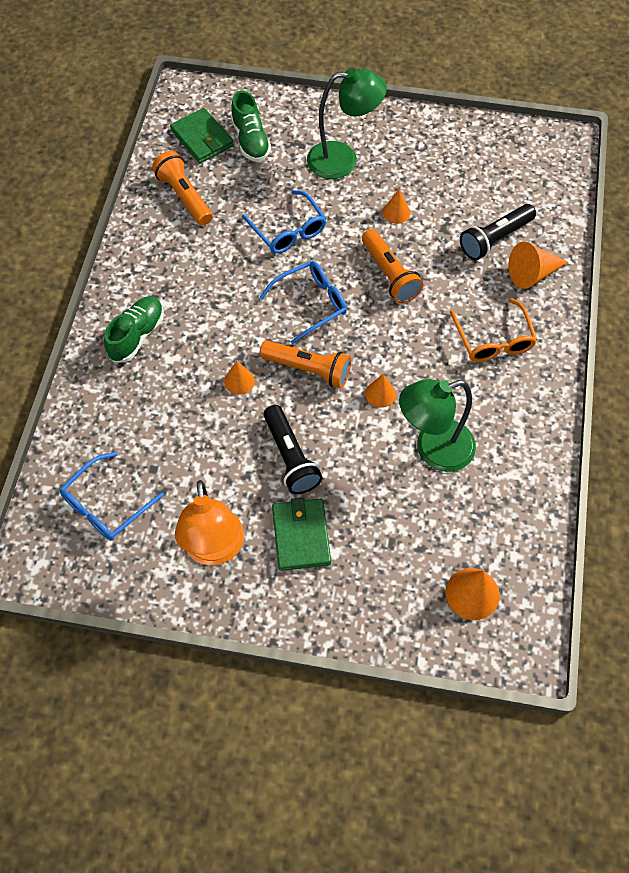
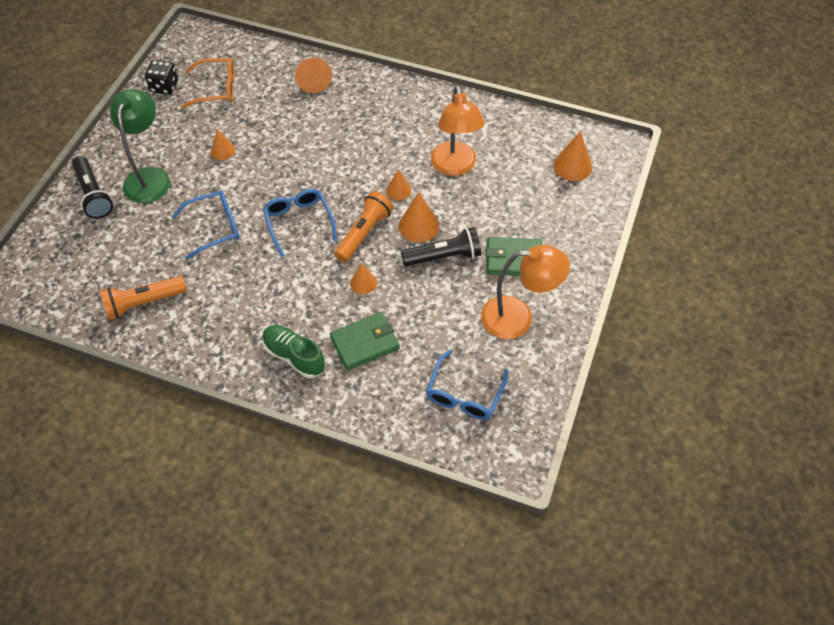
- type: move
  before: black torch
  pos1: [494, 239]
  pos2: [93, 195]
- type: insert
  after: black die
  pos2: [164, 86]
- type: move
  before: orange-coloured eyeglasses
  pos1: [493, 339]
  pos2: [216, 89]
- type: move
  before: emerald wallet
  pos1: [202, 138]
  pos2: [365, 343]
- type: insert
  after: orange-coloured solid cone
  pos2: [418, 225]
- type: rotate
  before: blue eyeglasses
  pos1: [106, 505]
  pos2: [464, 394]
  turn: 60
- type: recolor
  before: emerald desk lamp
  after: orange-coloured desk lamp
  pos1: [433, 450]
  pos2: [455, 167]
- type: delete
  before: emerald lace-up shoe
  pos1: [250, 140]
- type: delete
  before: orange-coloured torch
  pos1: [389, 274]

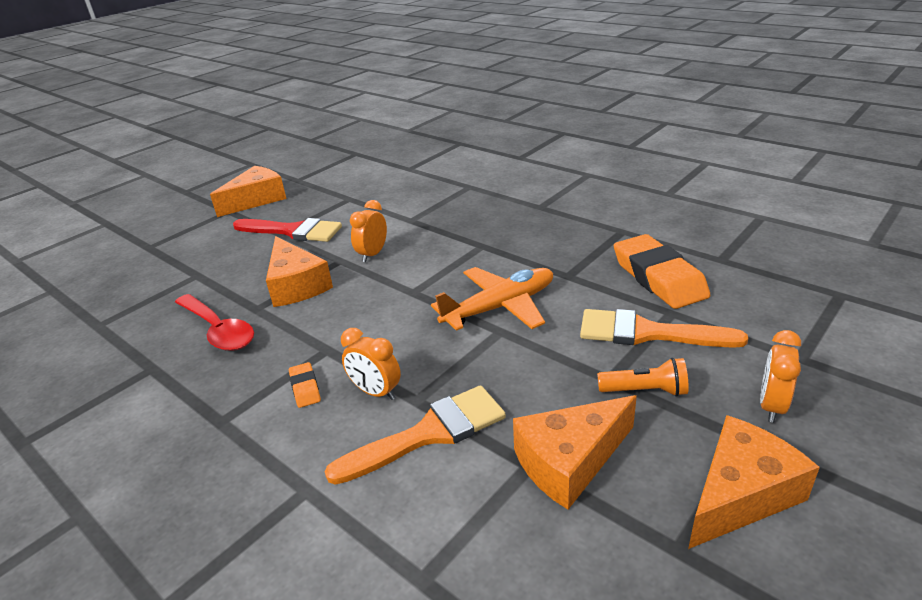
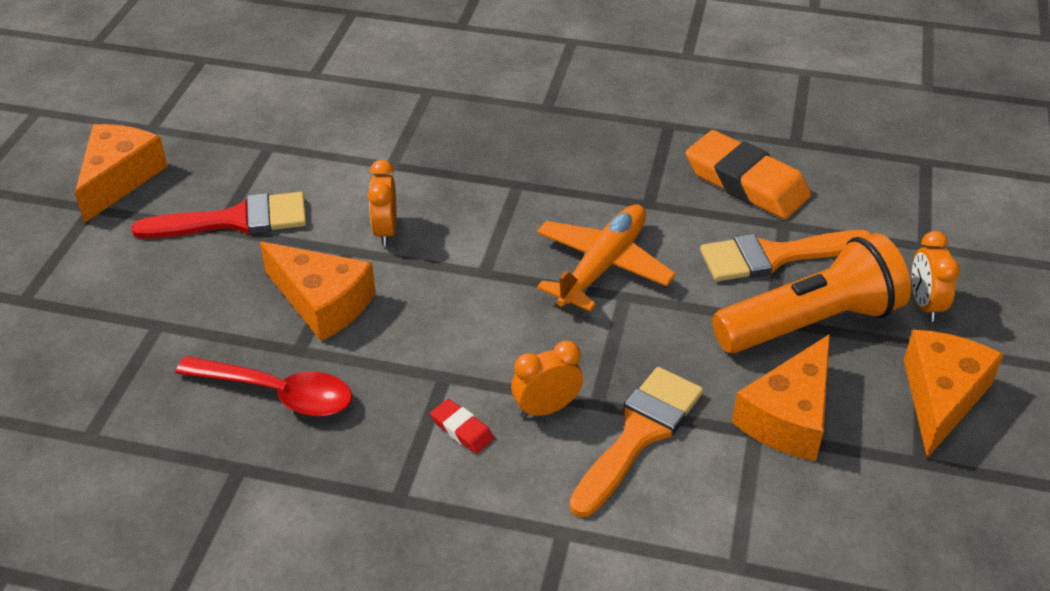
- type: recolor
  before: orange-coloured gum eraser
  after: red gum eraser
  pos1: [305, 388]
  pos2: [462, 429]
- type: rotate
  before: orange-coloured clock
  pos1: [376, 392]
  pos2: [546, 408]
  turn: 150
- type: resize
  before: orange-coloured torch
  pos1: [645, 391]
  pos2: [811, 323]
  scale: 2.11

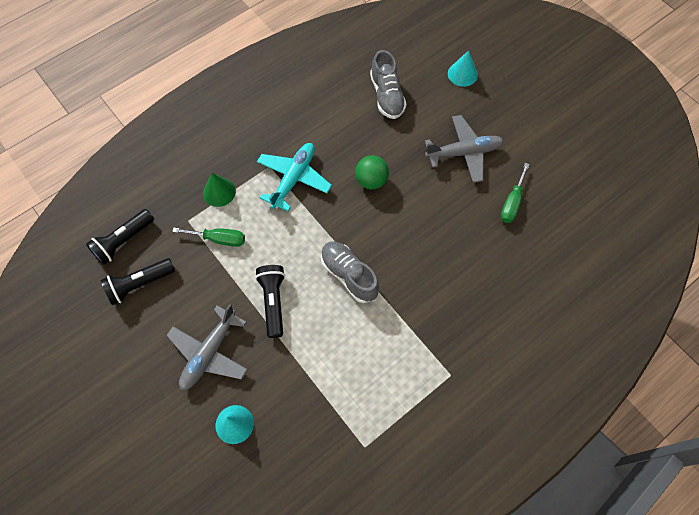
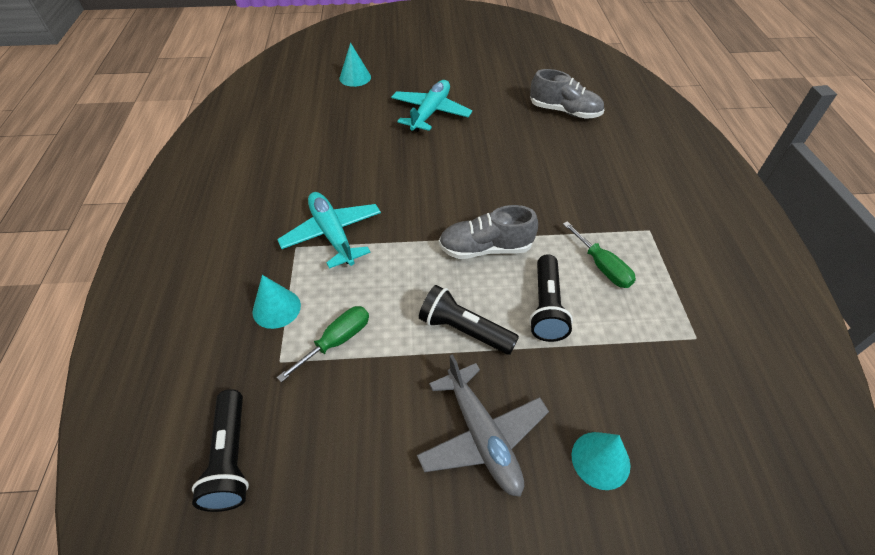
- type: recolor
  before: emerald solid cone
  after: teal solid cone
  pos1: [219, 192]
  pos2: [276, 308]
- type: recolor
  before: gray aeroplane
  after: teal aeroplane
  pos1: [464, 153]
  pos2: [430, 112]
- type: move
  before: black torch
  pos1: [139, 284]
  pos2: [546, 307]
- type: move
  before: gray lace-up shoe
  pos1: [387, 96]
  pos2: [564, 111]
- type: move
  before: emerald screwdriver
  pos1: [512, 203]
  pos2: [602, 267]
- type: delete
  before: emerald sphere
  pos1: [371, 181]

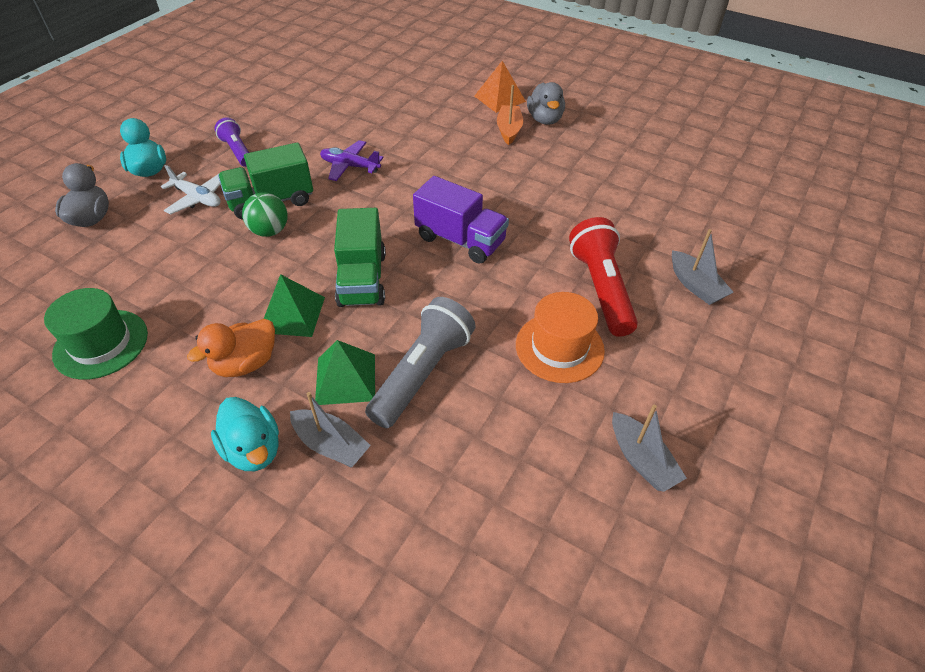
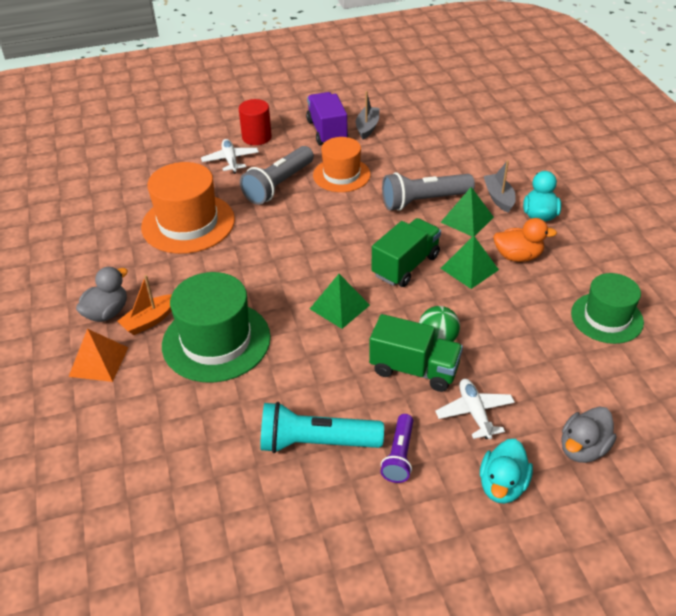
- type: insert
  after: orange-coloured tall hat
  pos2: [188, 223]
- type: insert
  after: emerald tall hat
  pos2: [216, 341]
- type: replace
  before: gray boat
  after: pure white aeroplane
  pos1: [695, 285]
  pos2: [230, 160]
- type: insert
  after: red cylinder shape
  pos2: [256, 137]
- type: recolor
  before: red torch
  after: gray torch
  pos1: [601, 288]
  pos2: [278, 185]
- type: insert
  after: teal torch
  pos2: [316, 442]
- type: move
  before: royal purple truck
  pos1: [460, 240]
  pos2: [327, 131]
- type: insert
  after: emerald solid pyramid
  pos2: [339, 307]
- type: delete
  before: royal purple aeroplane
  pos1: [350, 166]

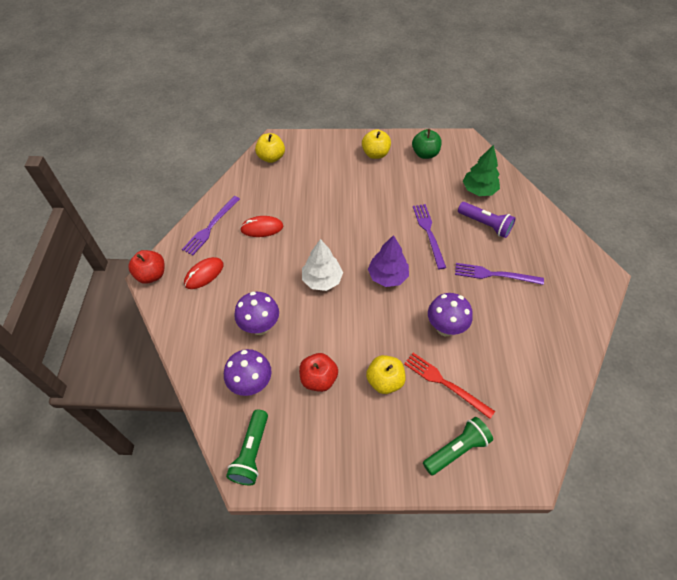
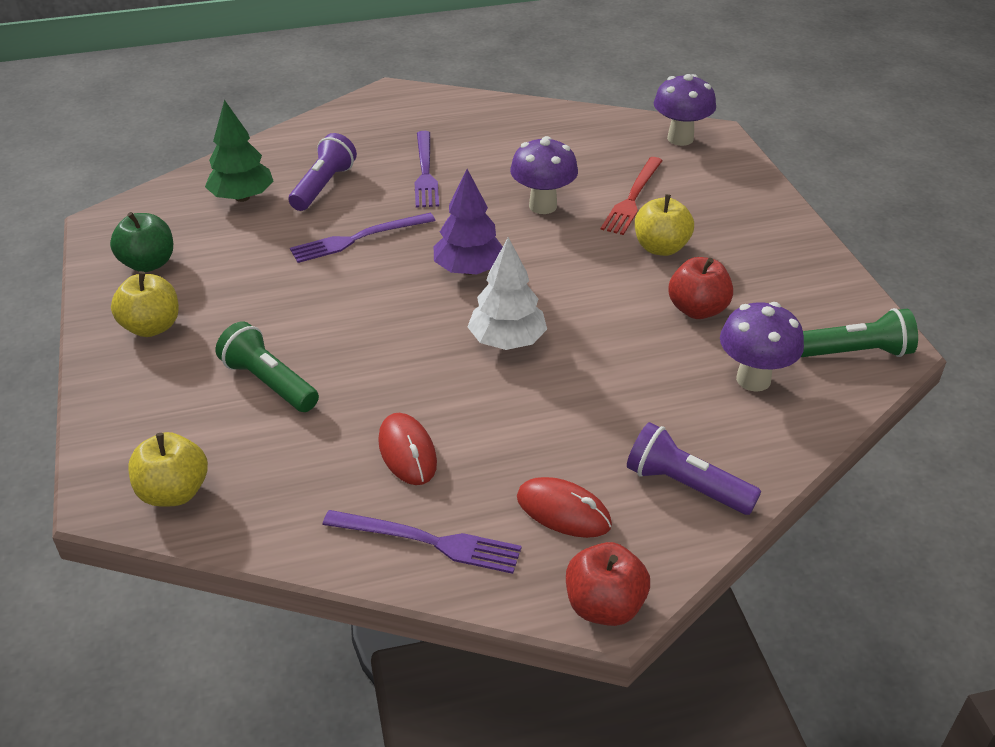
- type: move
  before: emerald torch
  pos1: [456, 449]
  pos2: [269, 383]
- type: insert
  after: royal purple torch
  pos2: [685, 485]
- type: move
  before: royal purple toadstool
  pos1: [260, 327]
  pos2: [680, 139]

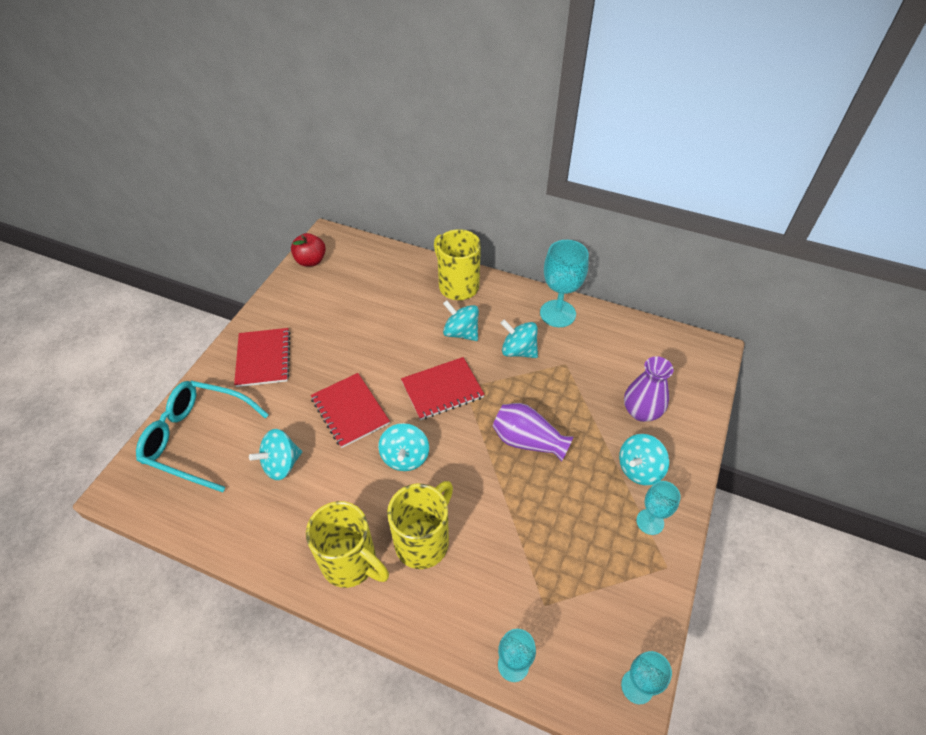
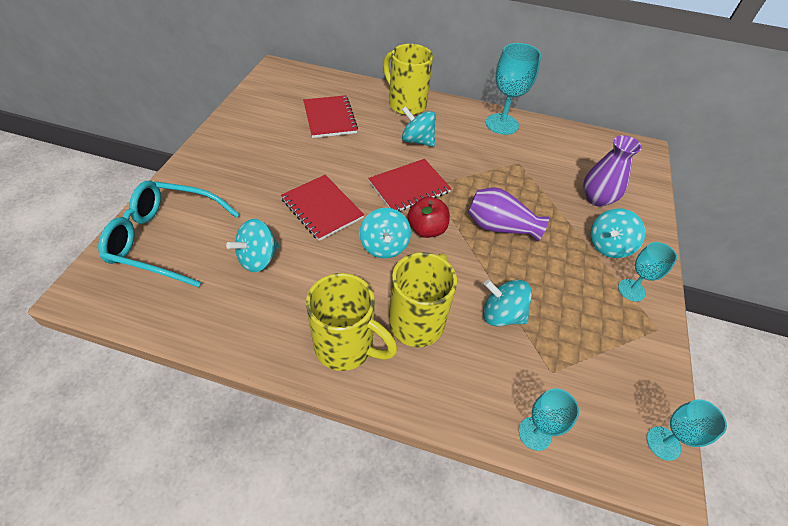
- type: move
  before: red notepad
  pos1: [263, 358]
  pos2: [329, 118]
- type: move
  before: red toy apple
  pos1: [311, 261]
  pos2: [427, 229]
- type: move
  before: teal toy top
  pos1: [518, 351]
  pos2: [501, 315]

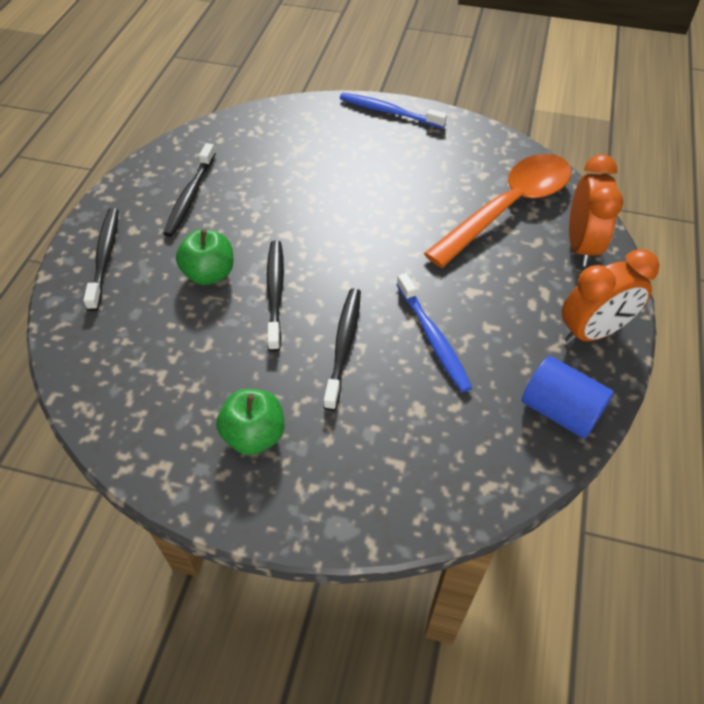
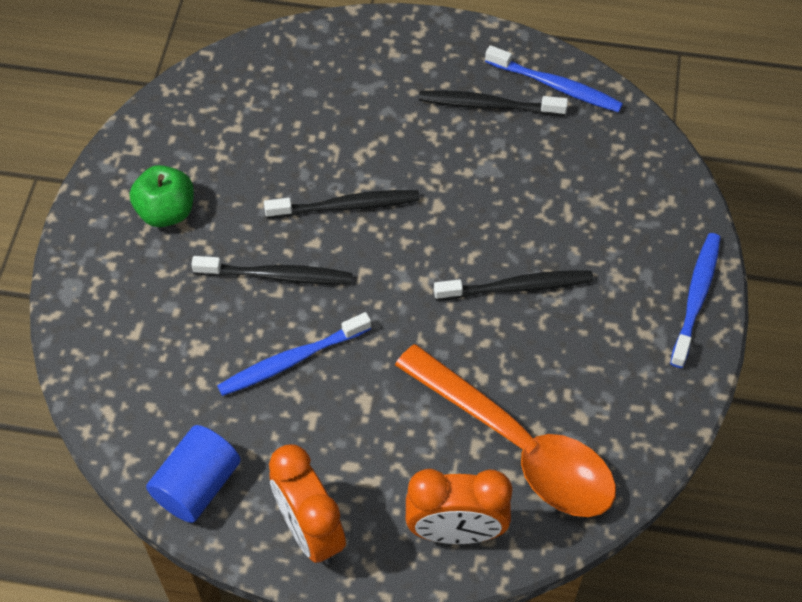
- type: move
  before: black dental brush
  pos1: [105, 257]
  pos2: [516, 287]
- type: insert
  after: blue dental brush
  pos2: [555, 86]
- type: delete
  before: emerald toy apple
  pos1: [209, 274]

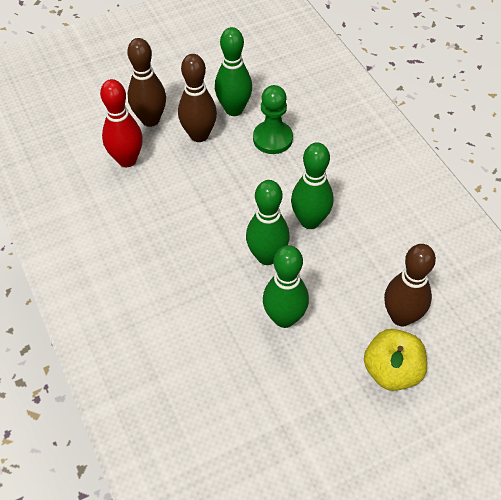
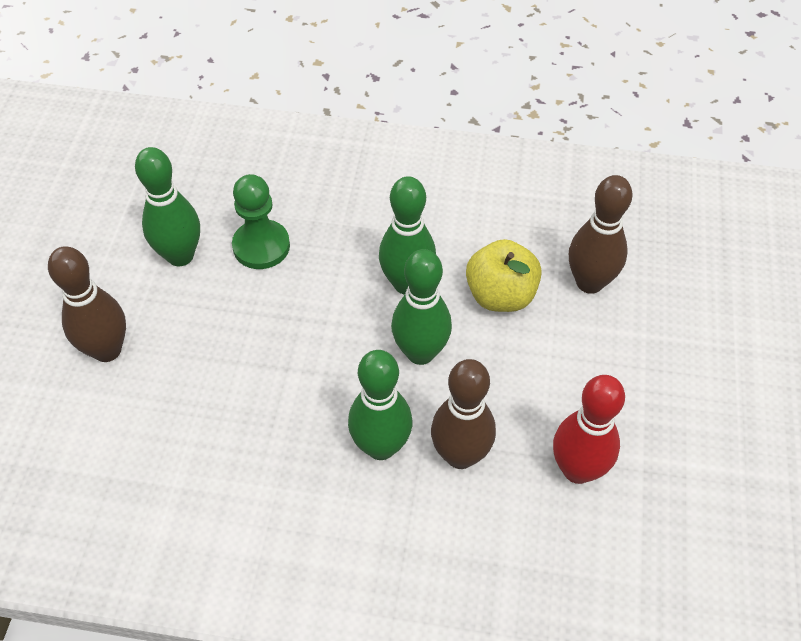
- type: move
  before: emerald bowling pin
  pos1: [284, 318]
  pos2: [381, 446]
- type: move
  before: brown bowling pin
  pos1: [199, 135]
  pos2: [460, 455]
- type: move
  before: bright yellow toy apple
  pos1: [391, 371]
  pos2: [500, 295]
- type: move
  before: red bowling pin
  pos1: [127, 160]
  pos2: [577, 469]

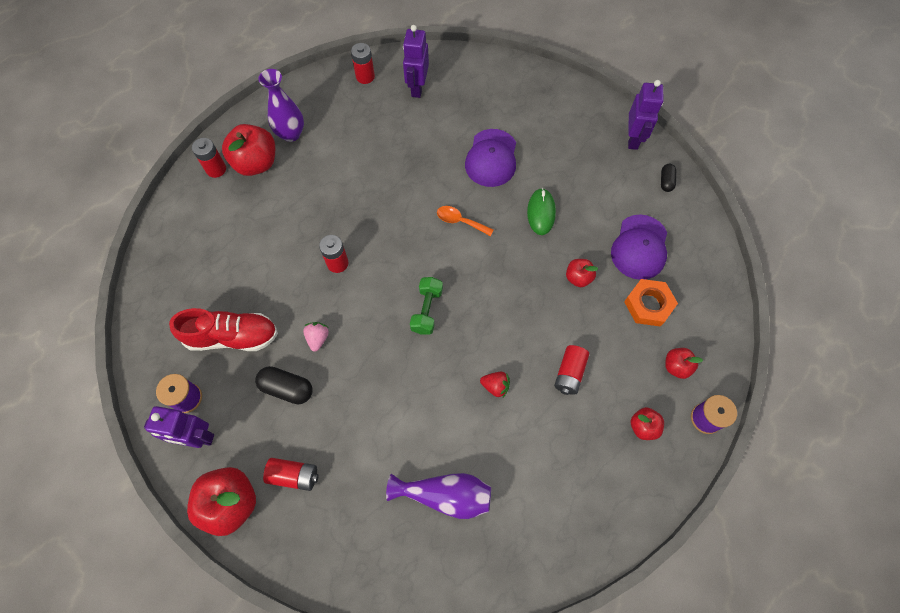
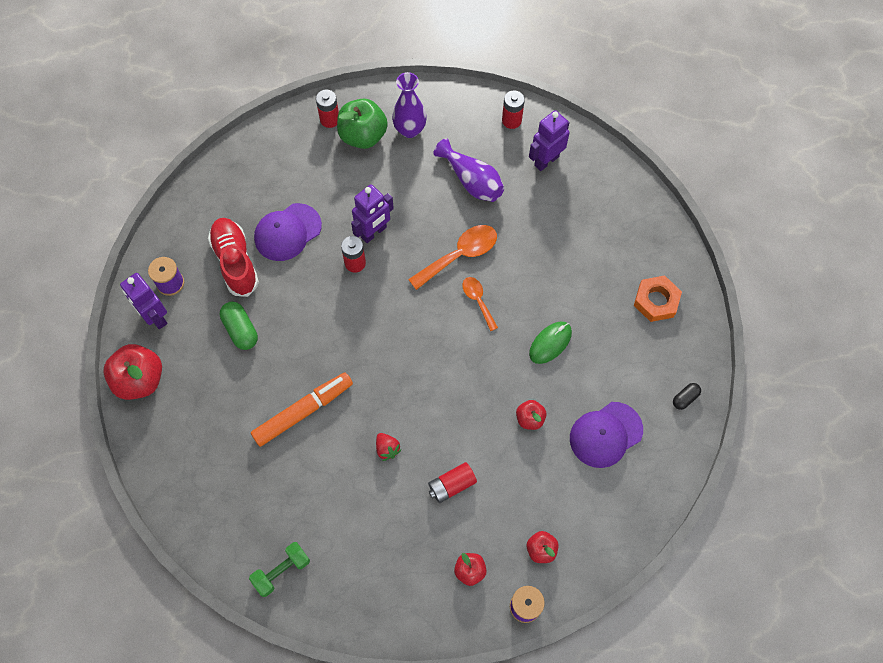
- type: rotate
  before: red lace-up shoe
  pos1: [232, 336]
  pos2: [235, 262]
  turn: -150
- type: recolor
  before: black capsule
  after: emerald capsule
  pos1: [287, 388]
  pos2: [241, 330]
- type: move
  before: emerald dumbbell
  pos1: [427, 310]
  pos2: [281, 571]
- type: insert
  after: orange-coloured marker
  pos2: [303, 411]
- type: move
  before: royal purple cap
  pos1: [491, 158]
  pos2: [287, 232]
- type: recolor
  before: red toy apple
  after: emerald toy apple
  pos1: [256, 163]
  pos2: [363, 136]
- type: move
  before: royal purple robot figure
  pos1: [633, 139]
  pos2: [374, 232]
- type: insert
  after: orange-coloured tablespoon
  pos2: [460, 255]
- type: move
  before: royal purple tall vase
  pos1: [445, 495]
  pos2: [472, 181]
- type: move
  before: orange-coloured nut
  pos1: [648, 305]
  pos2: [656, 301]
- type: delete
  before: red power cell
  pos1: [294, 475]
- type: delete
  before: rose-pink strawberry
  pos1: [318, 338]

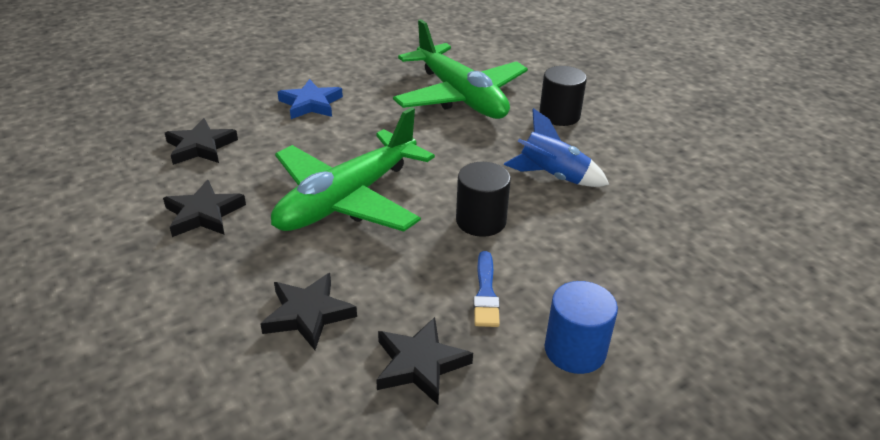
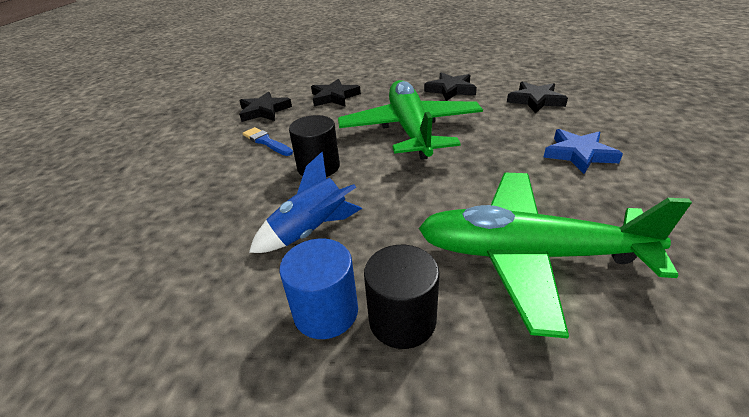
- type: move
  before: blue cylinder shape
  pos1: [575, 350]
  pos2: [326, 312]

